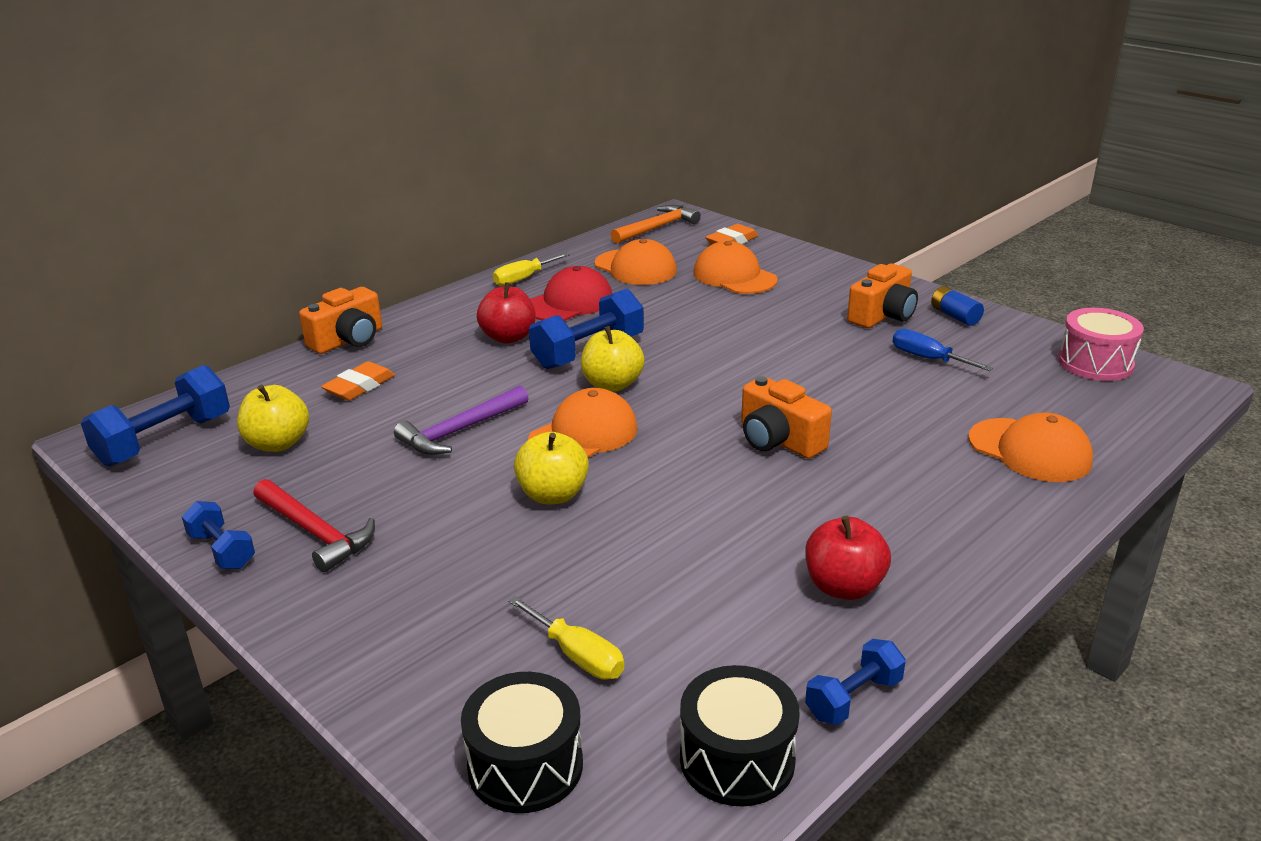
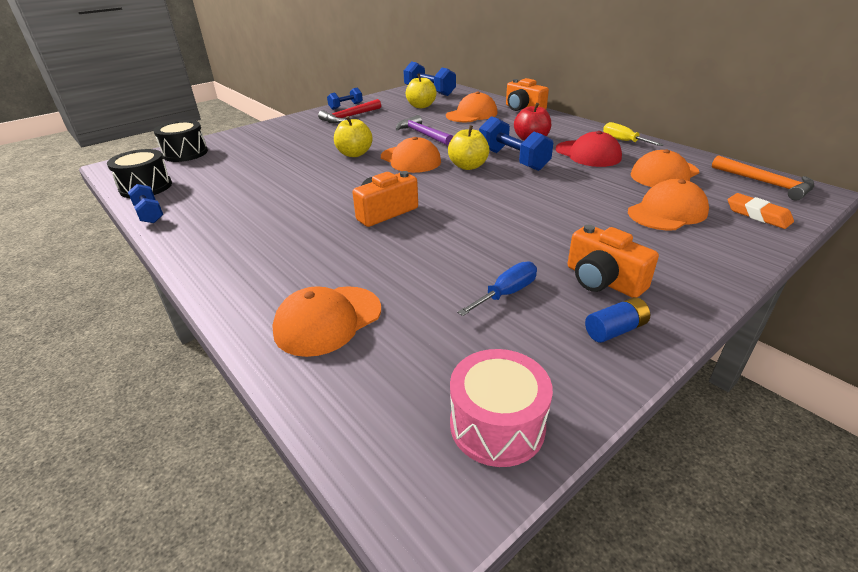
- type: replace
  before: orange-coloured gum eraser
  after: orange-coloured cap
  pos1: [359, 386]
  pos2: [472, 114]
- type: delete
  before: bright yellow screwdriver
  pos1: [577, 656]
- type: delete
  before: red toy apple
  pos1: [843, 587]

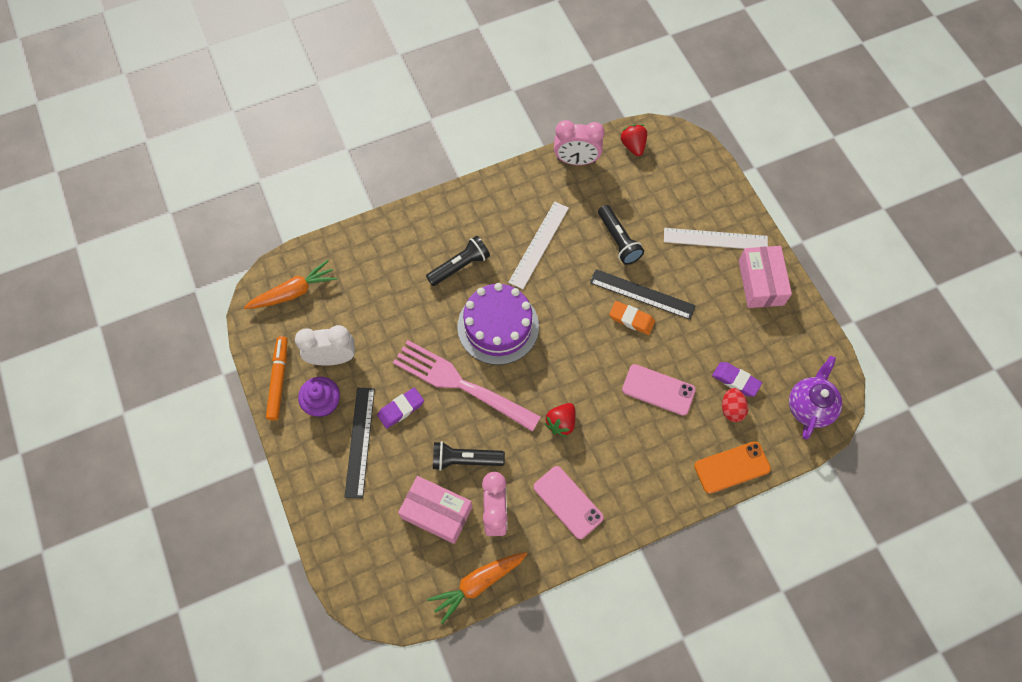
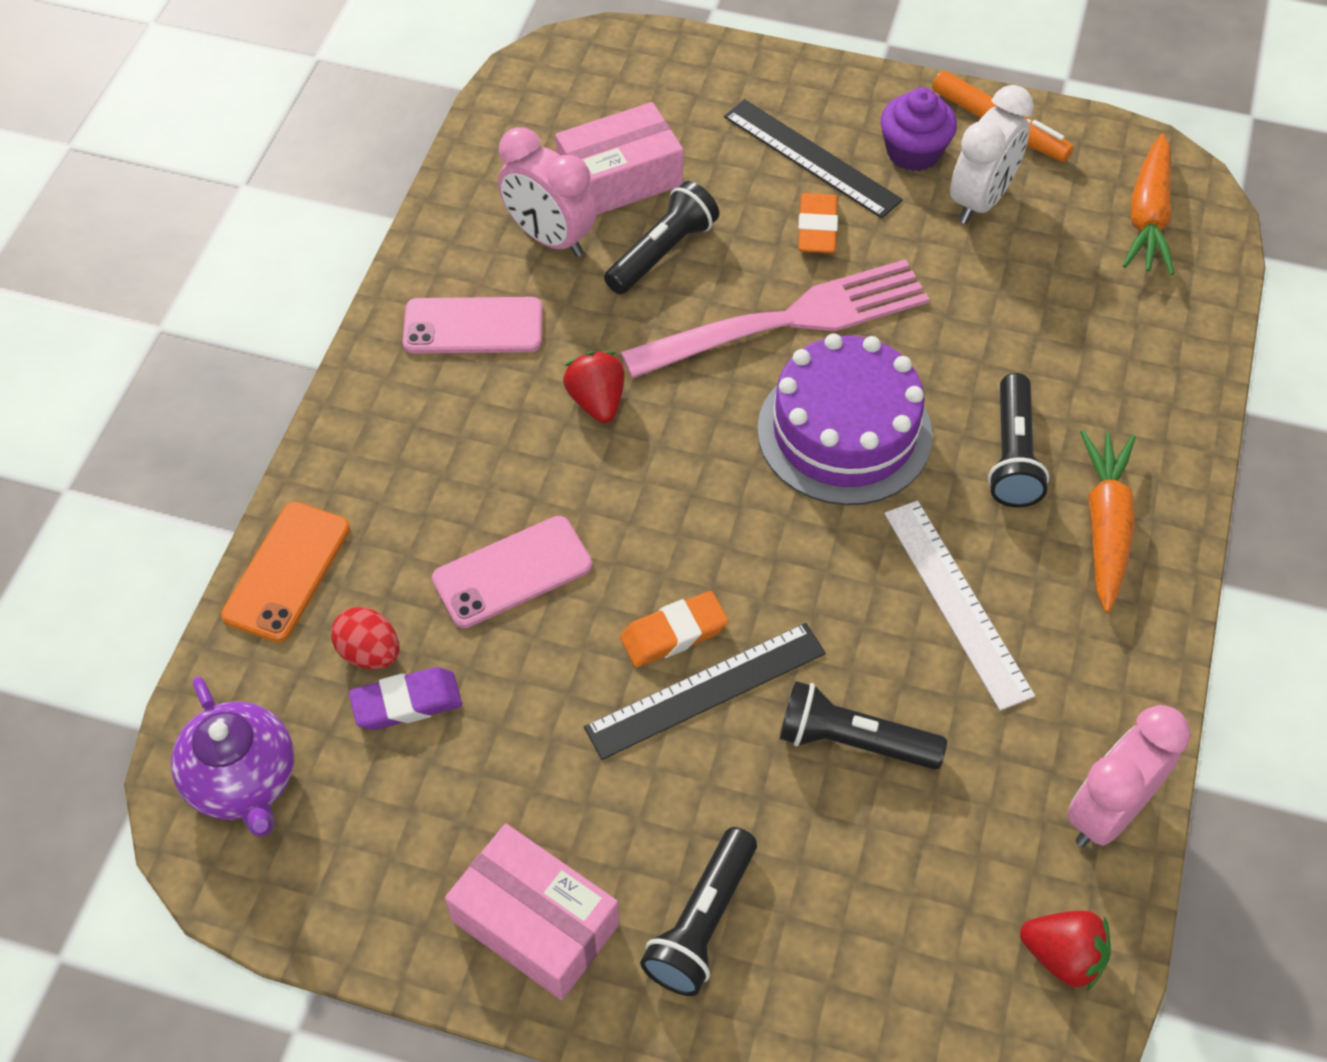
- type: replace
  before: pure white straightedge
  after: black torch
  pos1: [715, 239]
  pos2: [702, 923]
- type: recolor
  before: royal purple gum eraser
  after: orange-coloured gum eraser
  pos1: [401, 409]
  pos2: [817, 229]
- type: move
  before: orange-coloured carrot
  pos1: [478, 584]
  pos2: [1105, 526]

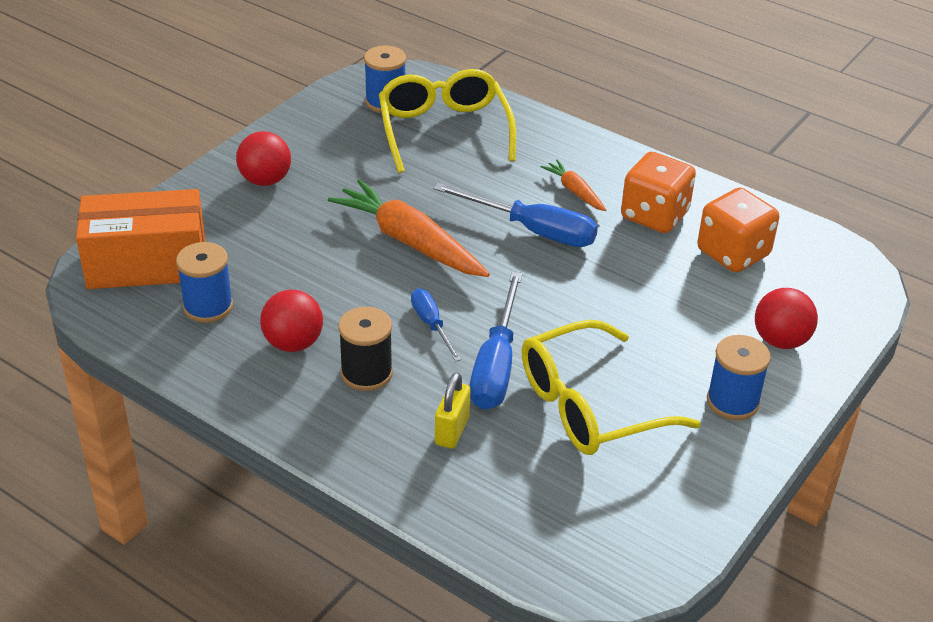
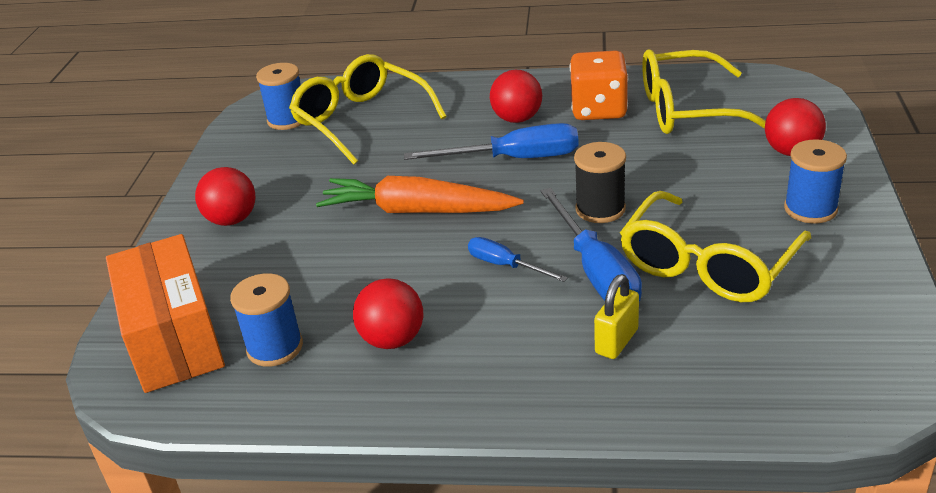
- type: rotate
  before: orange-coloured parcel
  pos1: [147, 264]
  pos2: [174, 339]
  turn: -75
- type: replace
  before: orange-coloured carrot
  after: red sphere
  pos1: [574, 191]
  pos2: [517, 119]
- type: move
  before: black reel of thread
  pos1: [366, 373]
  pos2: [600, 209]
- type: rotate
  before: bright yellow padlock
  pos1: [452, 431]
  pos2: [616, 341]
  turn: 45
- type: replace
  before: orange-coloured die
  after: bright yellow eyeglasses
  pos1: [733, 253]
  pos2: [686, 110]

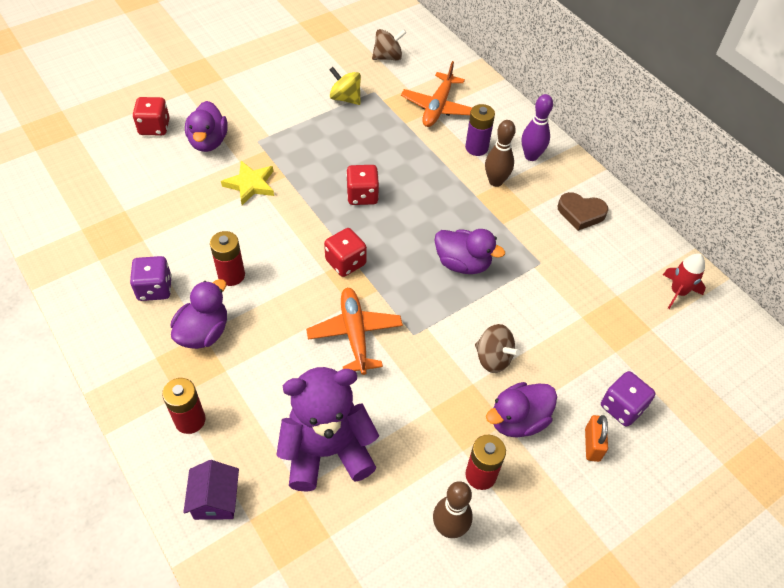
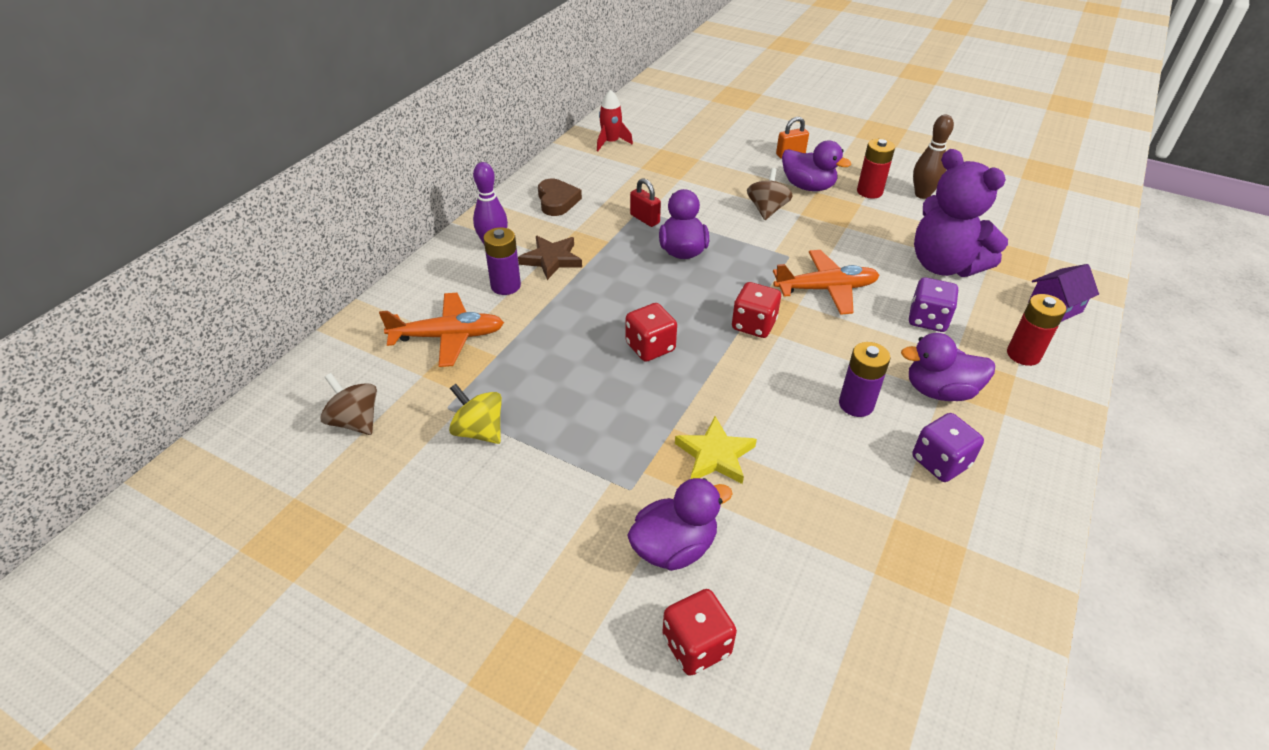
- type: rotate
  before: bright yellow toy top
  pos1: [345, 98]
  pos2: [479, 431]
  turn: 120
- type: replace
  before: brown bowling pin
  after: brown star
  pos1: [495, 181]
  pos2: [551, 259]
- type: insert
  after: red padlock
  pos2: [645, 219]
- type: rotate
  before: orange-coloured aeroplane
  pos1: [355, 334]
  pos2: [826, 289]
  turn: -150
- type: recolor
  before: red power cell
  after: royal purple power cell
  pos1: [231, 275]
  pos2: [856, 404]
- type: move
  before: royal purple die
  pos1: [622, 407]
  pos2: [927, 320]

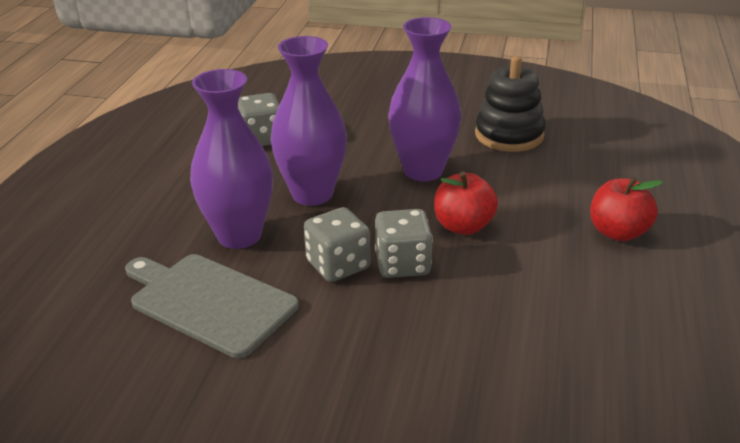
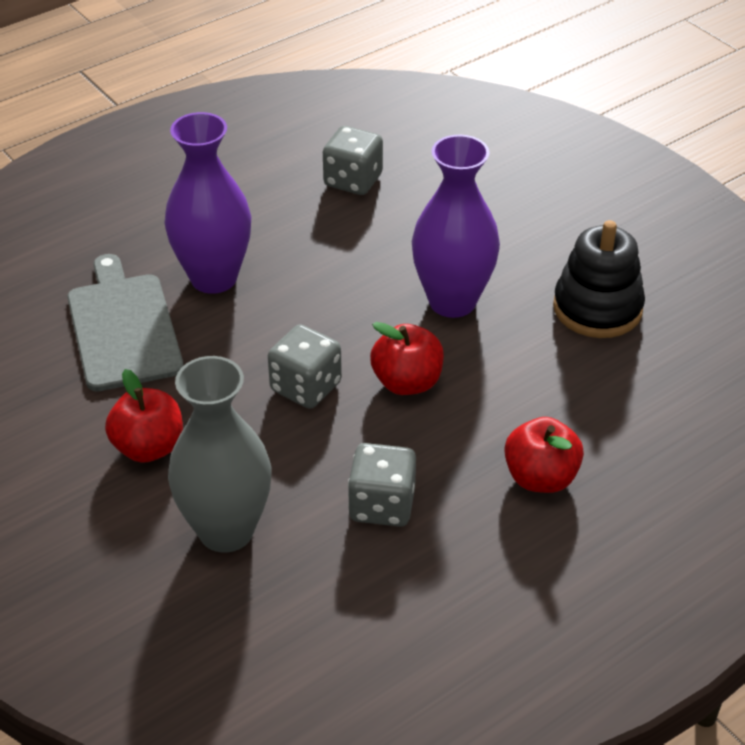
- type: insert
  after: red toy apple
  pos2: [149, 447]
- type: insert
  after: gray tall vase
  pos2: [226, 531]
- type: move
  before: gray die
  pos1: [338, 265]
  pos2: [382, 505]
- type: delete
  before: royal purple tall vase
  pos1: [312, 194]

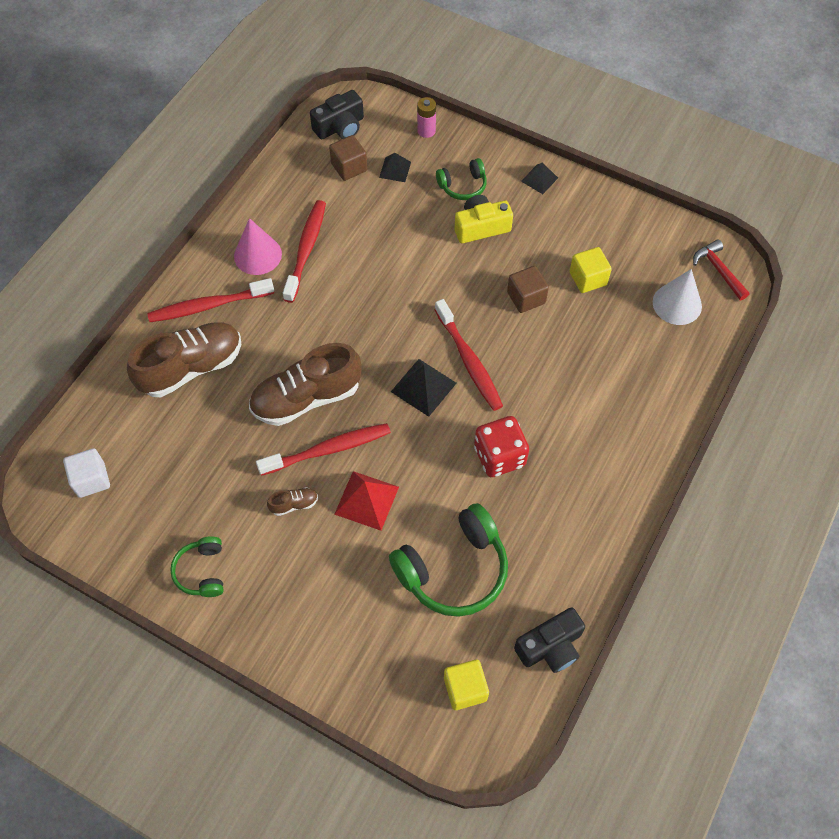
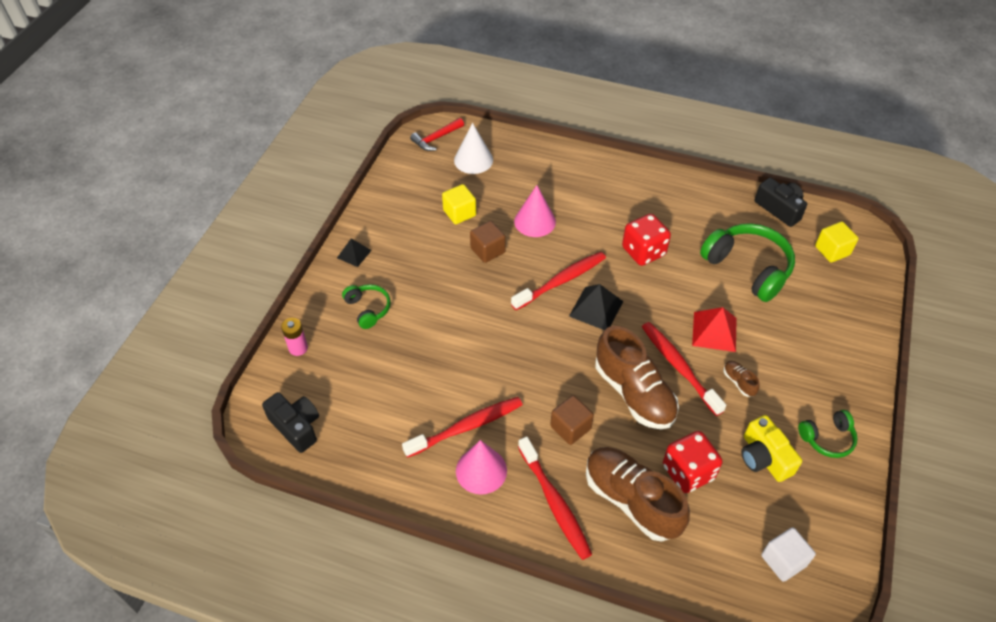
- type: rotate
  before: red dental brush
  pos1: [306, 250]
  pos2: [466, 427]
  turn: 150
- type: insert
  after: rose-pink solid cone
  pos2: [535, 221]
- type: move
  before: brown solid cube
  pos1: [349, 167]
  pos2: [570, 427]
- type: insert
  after: red die
  pos2: [688, 472]
- type: move
  before: bright yellow photo camera
  pos1: [481, 227]
  pos2: [764, 457]
- type: delete
  before: black solid pyramid
  pos1: [395, 169]

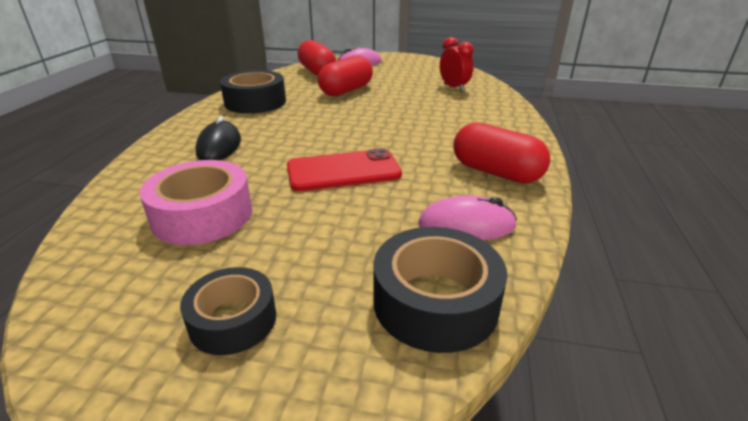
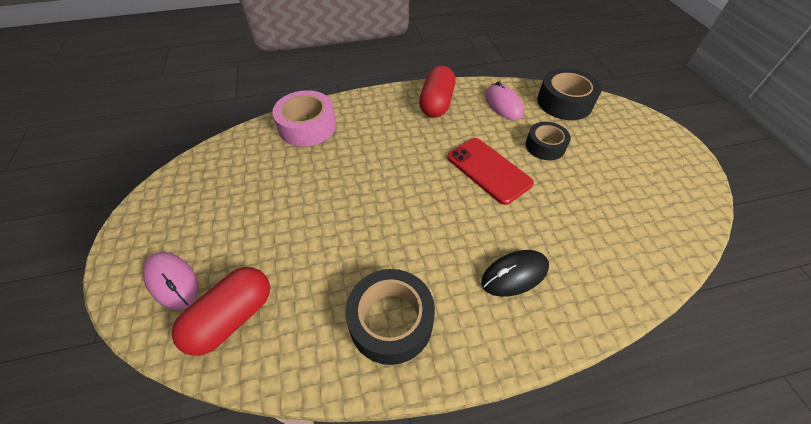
- type: move
  before: rose-pink tape
  pos1: [202, 215]
  pos2: [307, 126]
- type: move
  before: black tape
  pos1: [233, 320]
  pos2: [545, 146]
- type: delete
  before: red capsule
  pos1: [346, 91]
- type: delete
  before: red clock
  pos1: [453, 88]

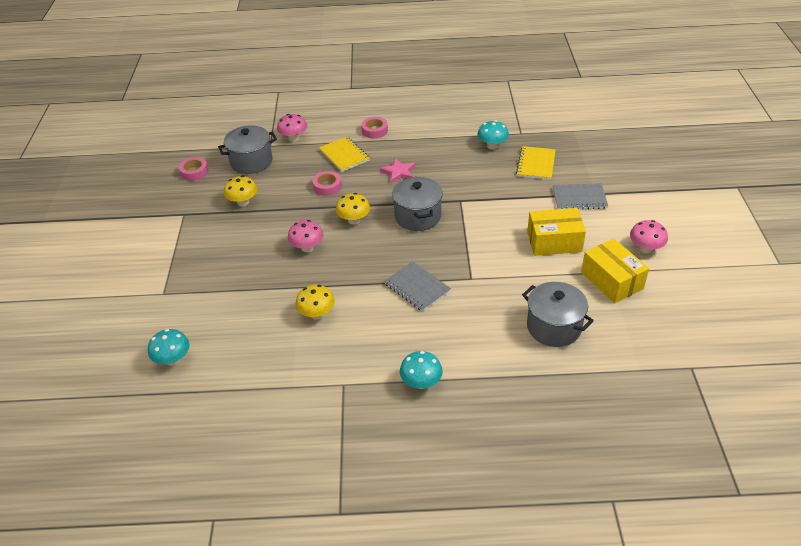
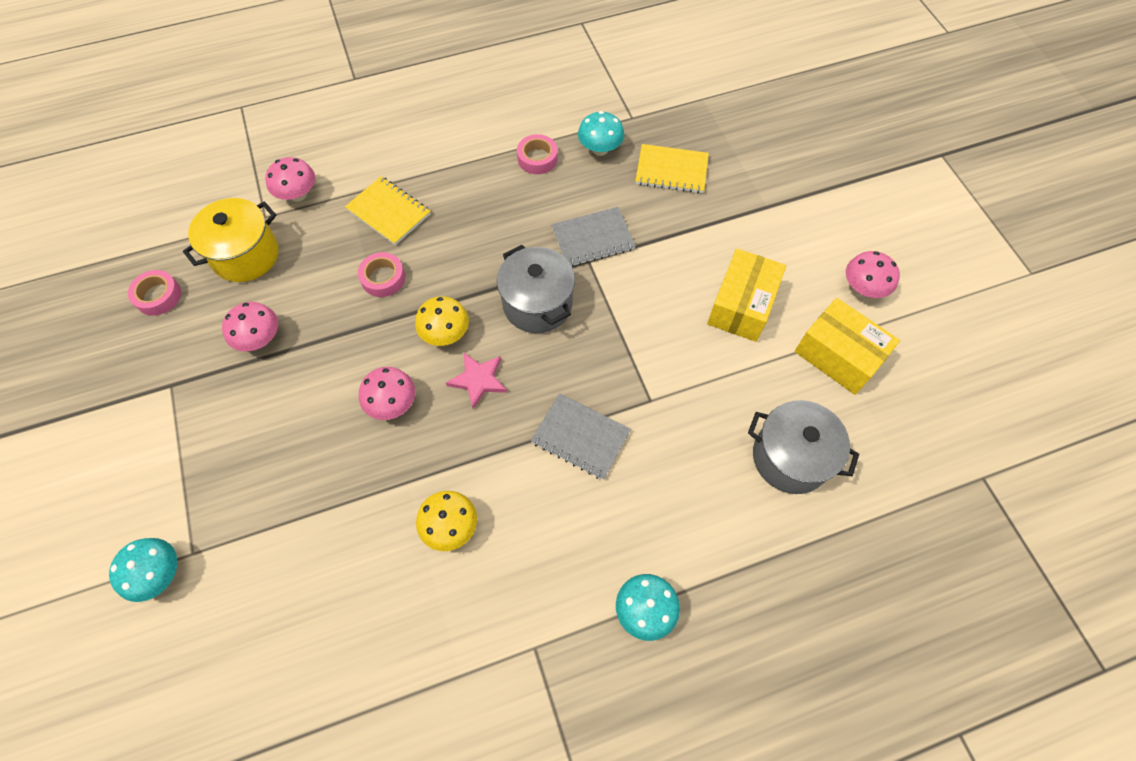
- type: move
  before: teal toadstool
  pos1: [173, 359]
  pos2: [159, 574]
- type: recolor
  before: gray stockpot
  after: bright yellow stockpot
  pos1: [251, 161]
  pos2: [246, 255]
- type: recolor
  before: bright yellow toadstool
  after: rose-pink toadstool
  pos1: [243, 202]
  pos2: [260, 339]
- type: move
  before: rose-pink star
  pos1: [398, 172]
  pos2: [478, 380]
- type: move
  before: rose-pink tape
  pos1: [374, 130]
  pos2: [537, 158]
- type: move
  before: gray notepad
  pos1: [579, 198]
  pos2: [593, 238]
- type: rotate
  before: bright yellow notepad
  pos1: [536, 164]
  pos2: [671, 170]
  turn: -75
- type: rotate
  before: bright yellow parcel
  pos1: [554, 241]
  pos2: [741, 305]
  turn: -45

